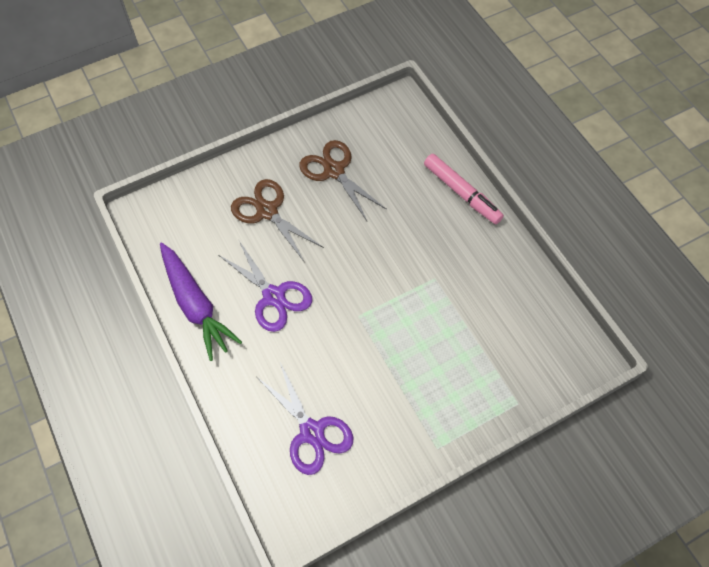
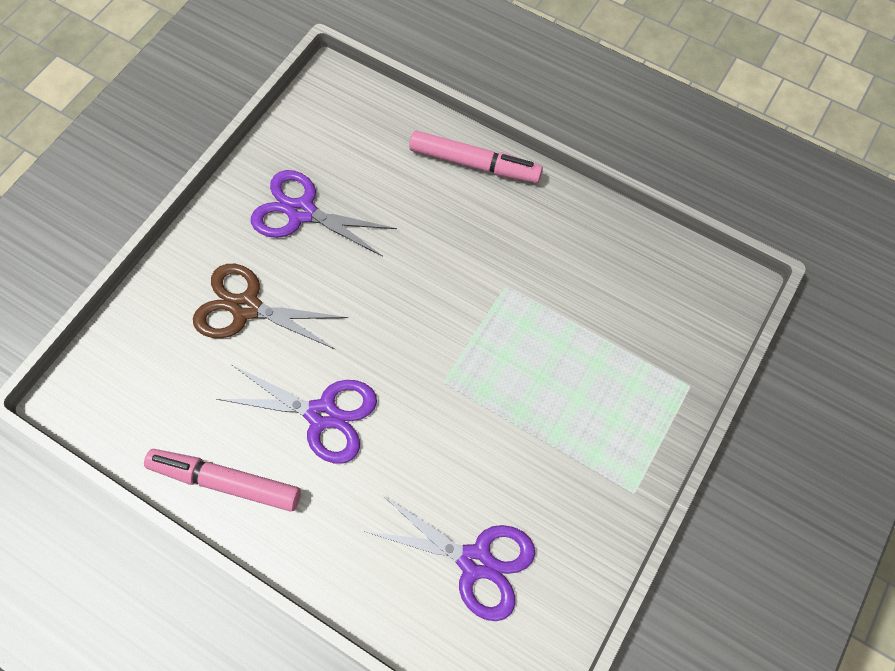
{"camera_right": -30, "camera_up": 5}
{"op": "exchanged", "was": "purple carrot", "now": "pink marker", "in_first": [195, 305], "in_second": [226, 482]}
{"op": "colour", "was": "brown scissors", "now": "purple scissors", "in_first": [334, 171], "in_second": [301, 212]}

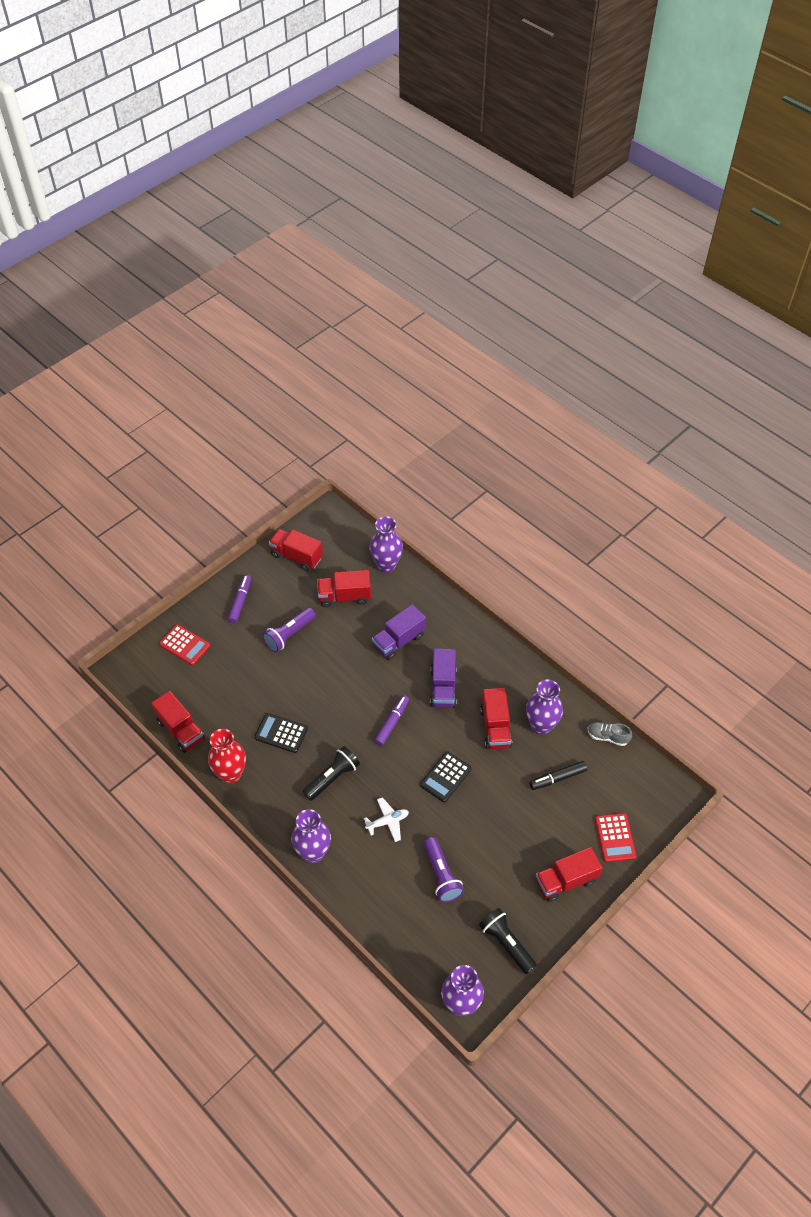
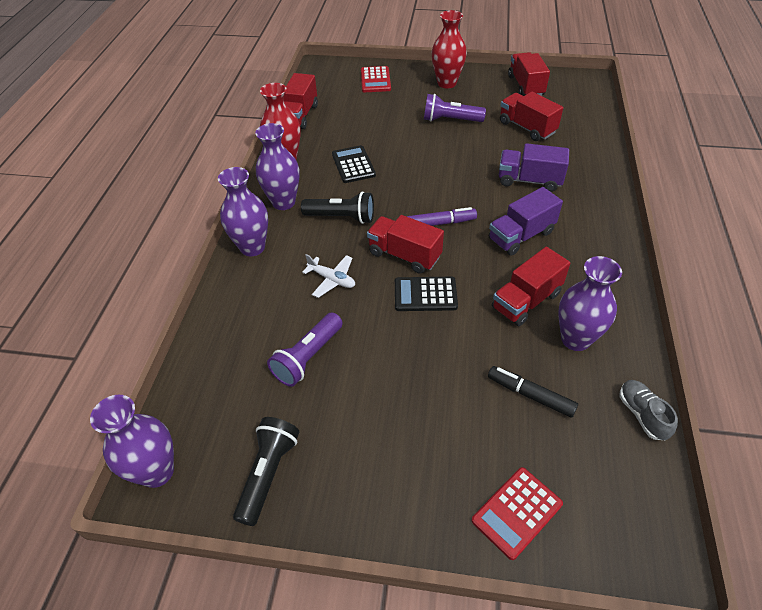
{"camera_right": 55, "camera_up": -5}
{"op": "relocated", "was": "purple vase", "in_first": [386, 565], "in_second": [283, 202]}
{"op": "relocated", "was": "red truck", "in_first": [566, 881], "in_second": [404, 255]}
{"op": "exchanged", "was": "purple marker", "now": "red vase", "in_first": [240, 601], "in_second": [447, 83]}

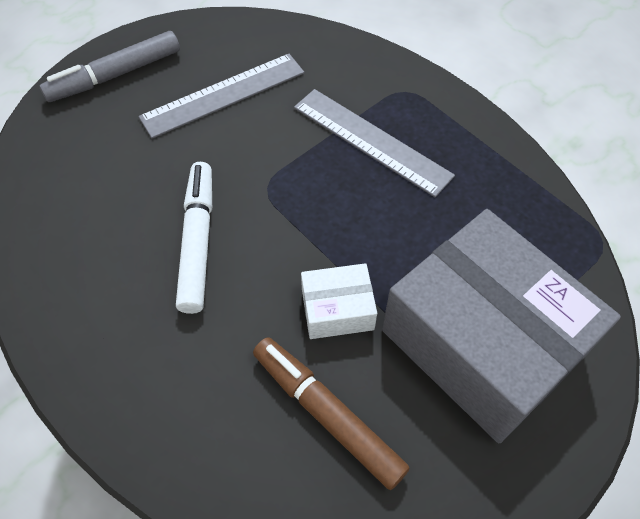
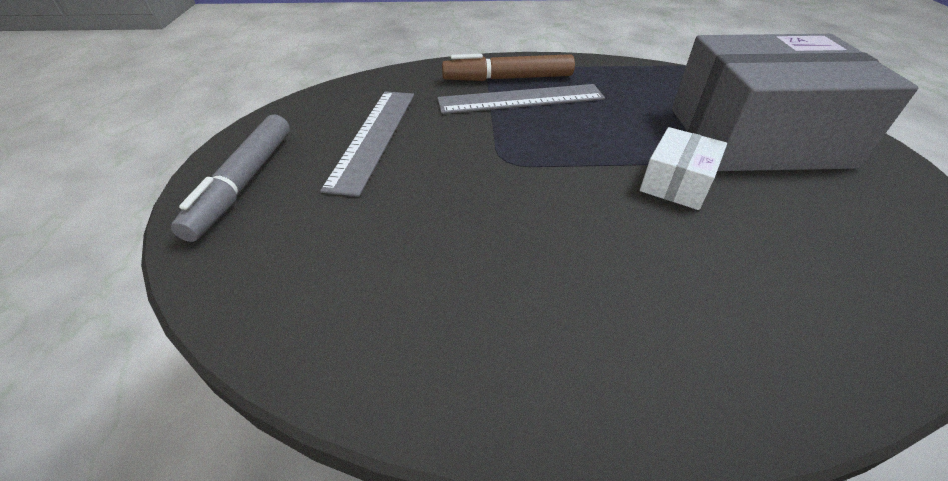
{"camera_right": -50, "camera_up": -15}
{"op": "missing", "was": "white marker", "in_first": [197, 241]}
{"op": "relocated", "was": "brown marker", "in_first": [327, 414], "in_second": [508, 79]}

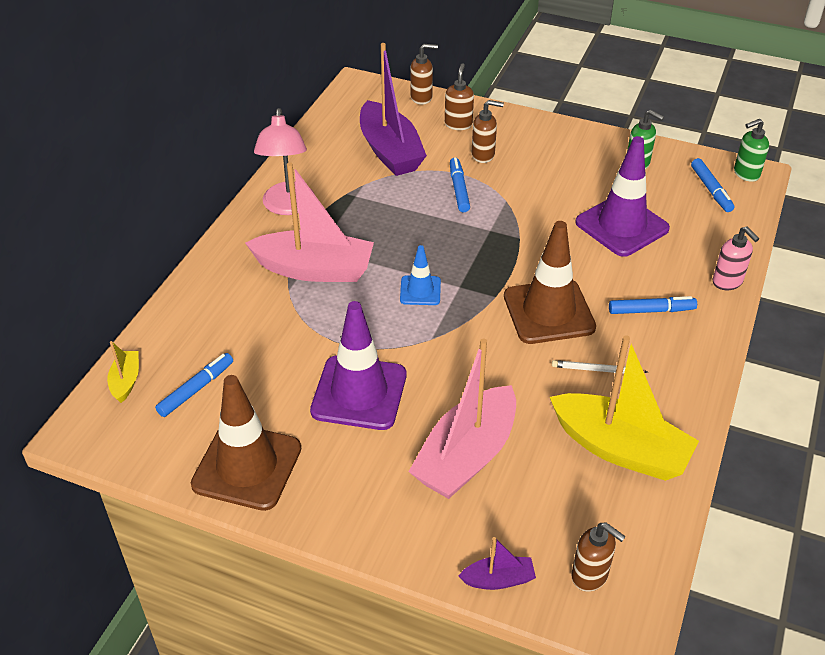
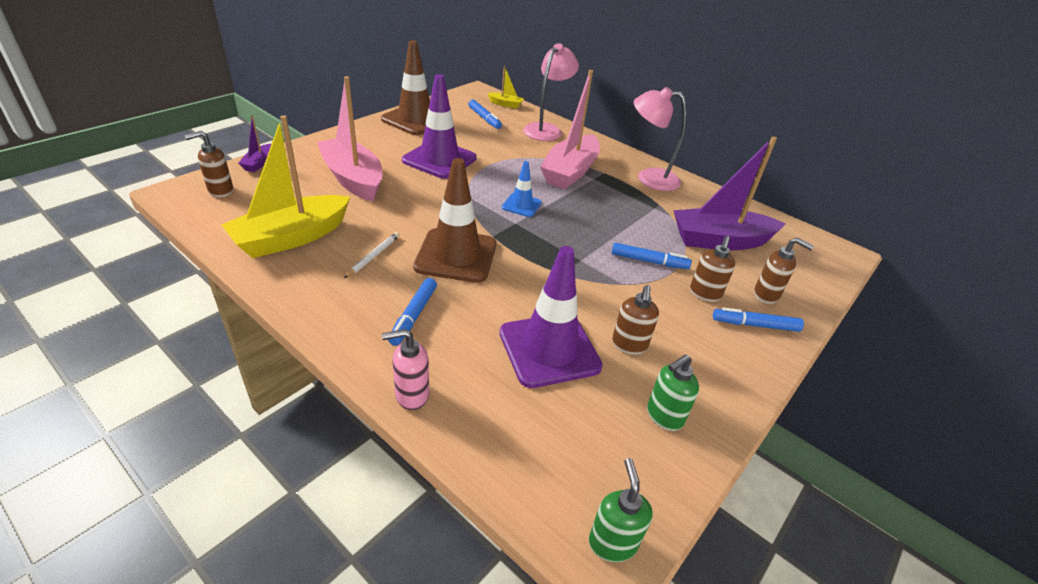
{"camera_right": 105, "camera_up": -5}
{"op": "appeared", "now": "pink lamp", "in_second": [546, 129]}
{"op": "relocated", "was": "brown soap dispenser", "in_first": [421, 98], "in_second": [629, 345]}
{"op": "relocated", "was": "blue marker", "in_first": [711, 190], "in_second": [755, 325]}

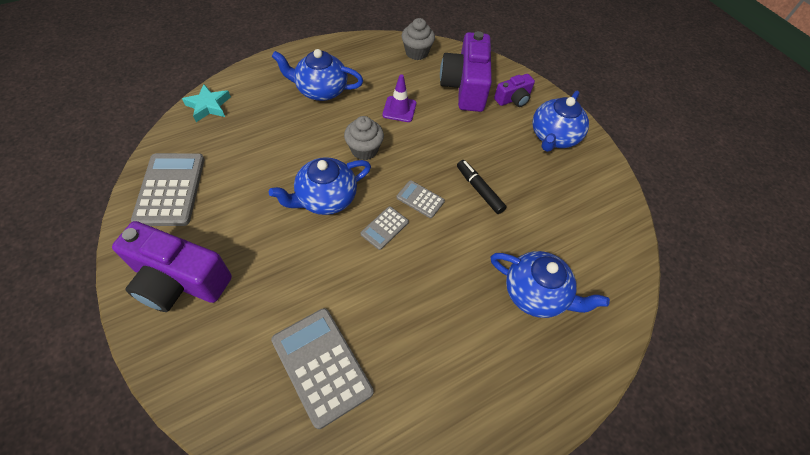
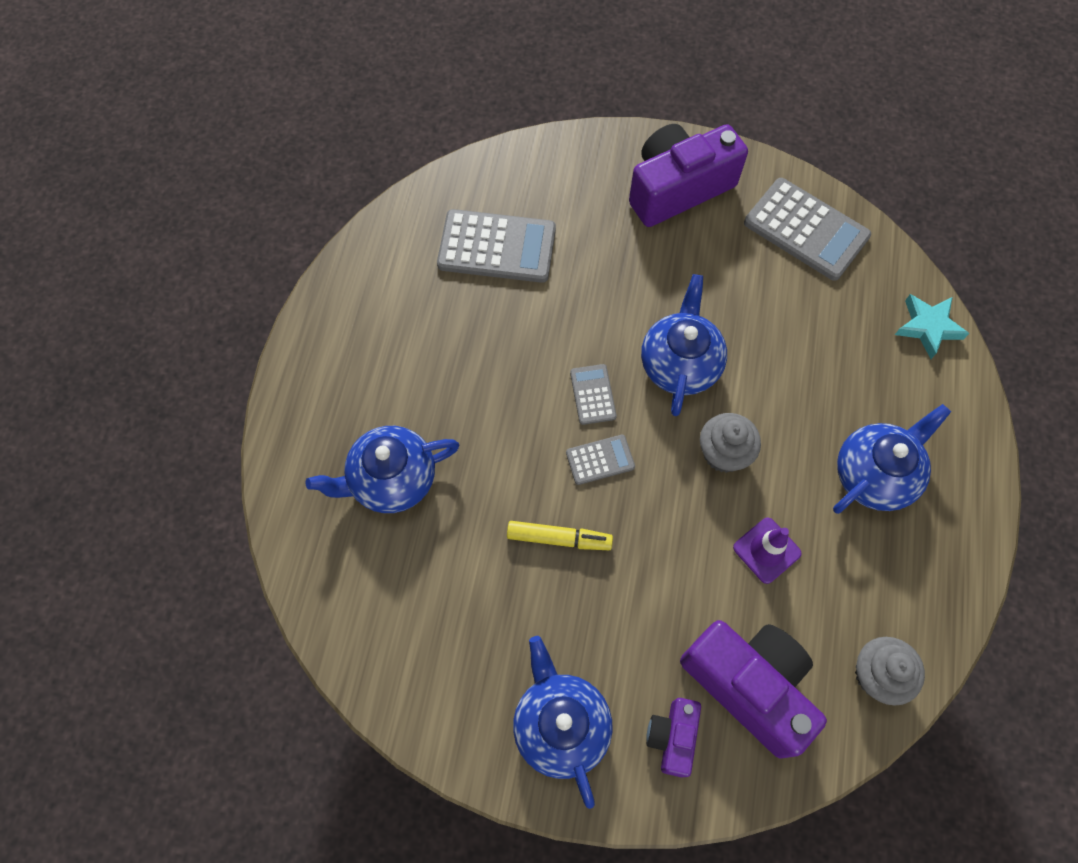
{"camera_right": 135, "camera_up": 10}
{"op": "colour", "was": "black marker", "now": "yellow marker", "in_first": [479, 190], "in_second": [559, 538]}

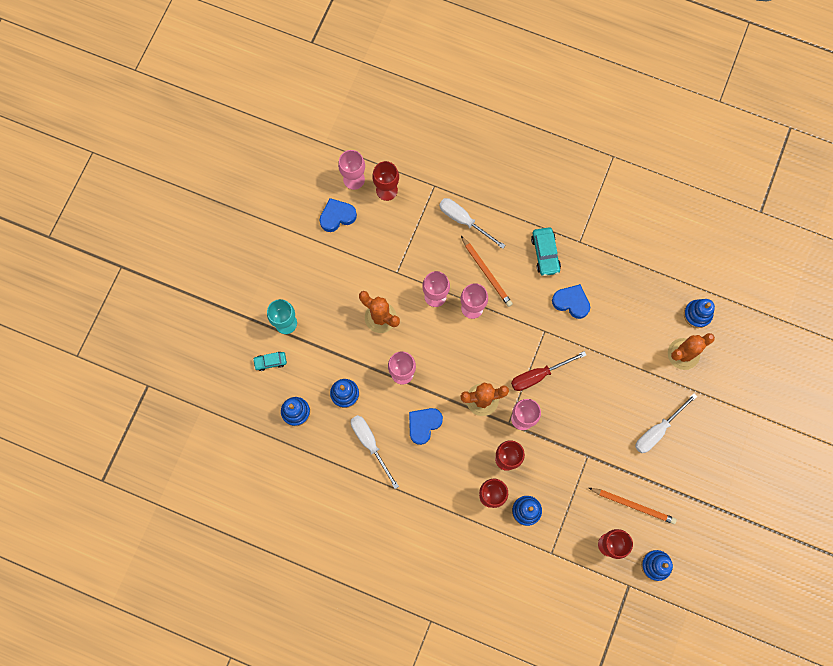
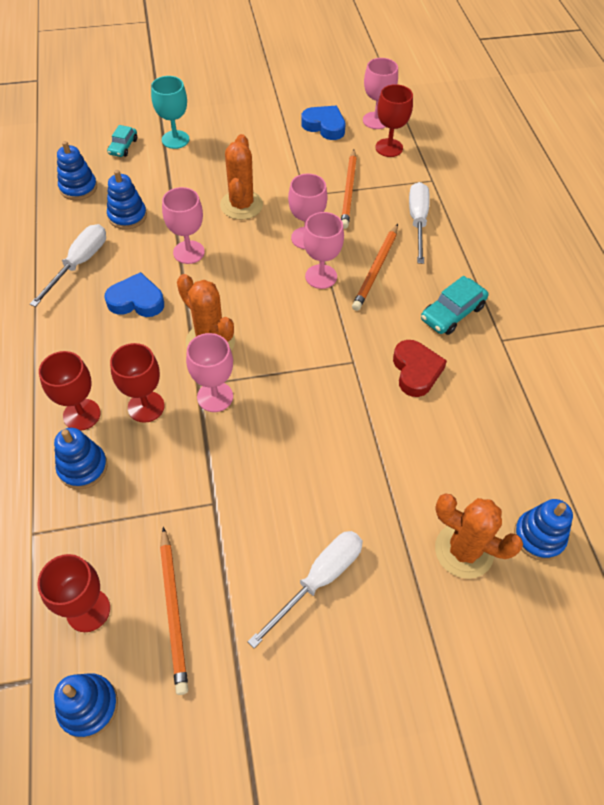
{"camera_right": 55, "camera_up": -20}
{"op": "missing", "was": "red screwdriver", "in_first": [538, 375]}
{"op": "appeared", "now": "orange pencil", "in_second": [349, 191]}
{"op": "colour", "was": "blue heart", "now": "red heart", "in_first": [571, 302], "in_second": [416, 371]}
{"op": "spun", "was": "turquoise car", "in_first": [270, 362], "in_second": [123, 147], "clockwise": -120}
{"op": "spun", "was": "white screwdriver", "in_first": [657, 430], "in_second": [319, 580], "clockwise": 120}

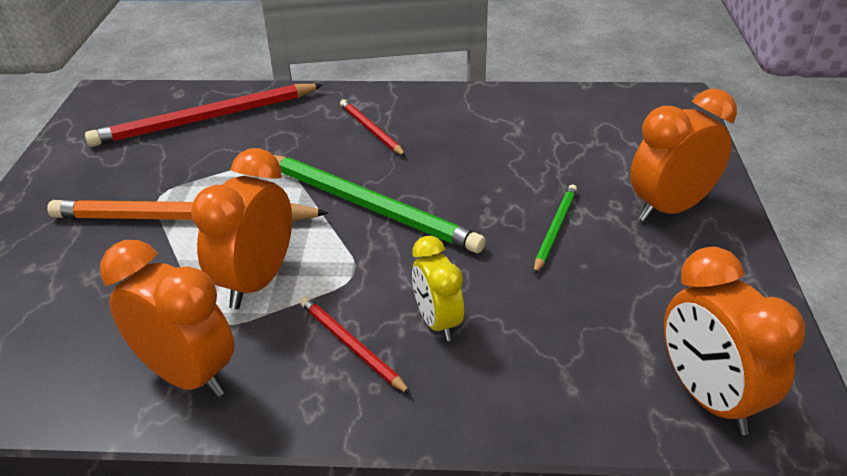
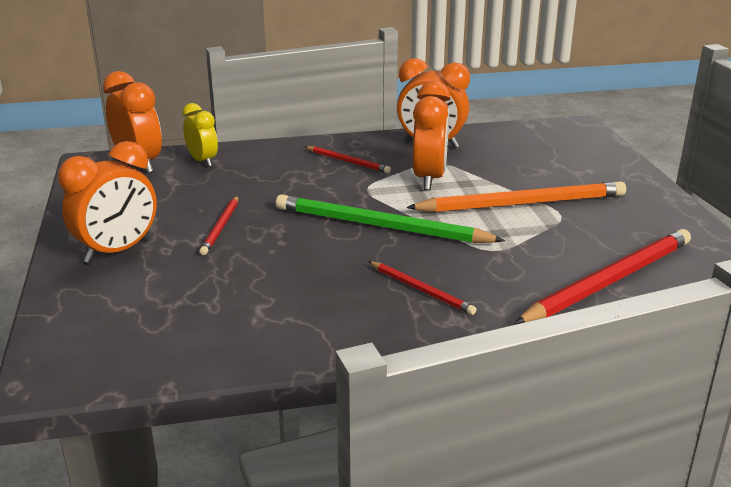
{"camera_right": 165, "camera_up": -10}
{"op": "relocated", "was": "yellow clock", "in_first": [437, 322], "in_second": [202, 161]}
{"op": "colour", "was": "green pencil", "now": "red pencil", "in_first": [555, 229], "in_second": [221, 227]}

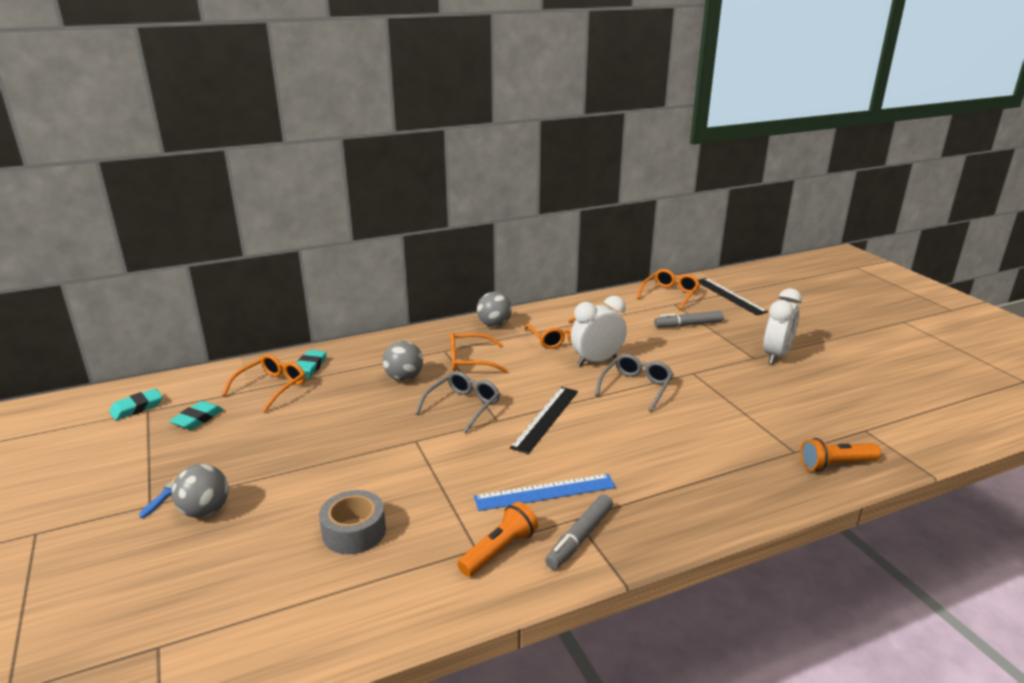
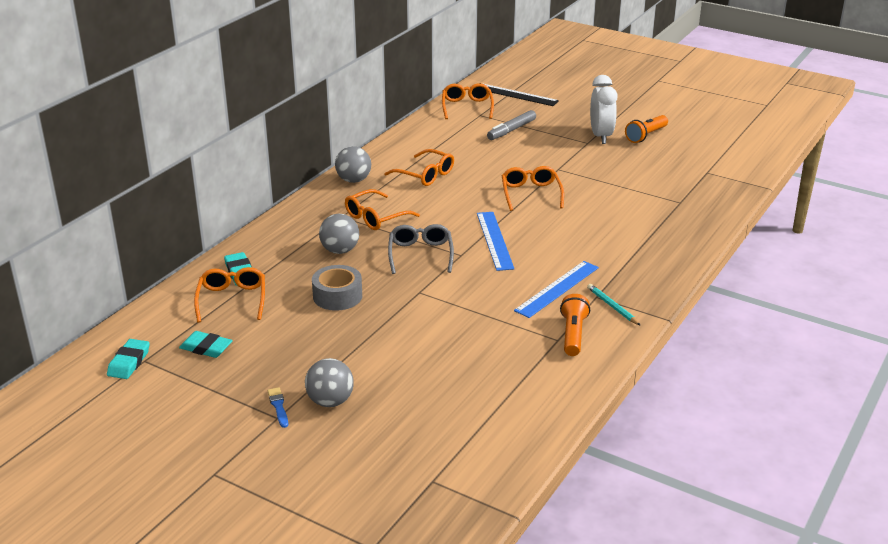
{"camera_right": -35, "camera_up": 5}
{"op": "missing", "was": "white clock", "in_first": [596, 361]}
{"op": "relocated", "was": "grey tape", "in_first": [354, 532], "in_second": [337, 296]}
{"op": "relocated", "was": "orange flashlight", "in_first": [835, 465], "in_second": [646, 136]}
{"op": "exchanged", "was": "grey marker", "now": "turquoise pencil", "in_first": [580, 537], "in_second": [612, 306]}
{"op": "colour", "was": "black ruler", "now": "blue ruler", "in_first": [546, 418], "in_second": [494, 240]}
{"op": "colour", "was": "grey glasses", "now": "orange glasses", "in_first": [636, 387], "in_second": [531, 194]}
{"op": "spun", "was": "turquoise eraser", "in_first": [197, 419], "in_second": [206, 348], "clockwise": -60}

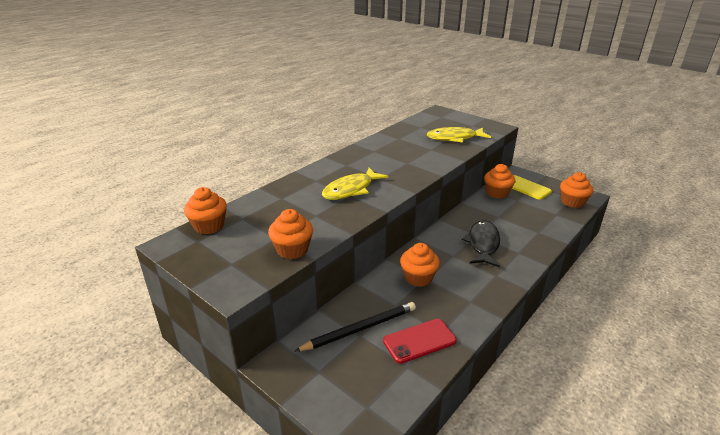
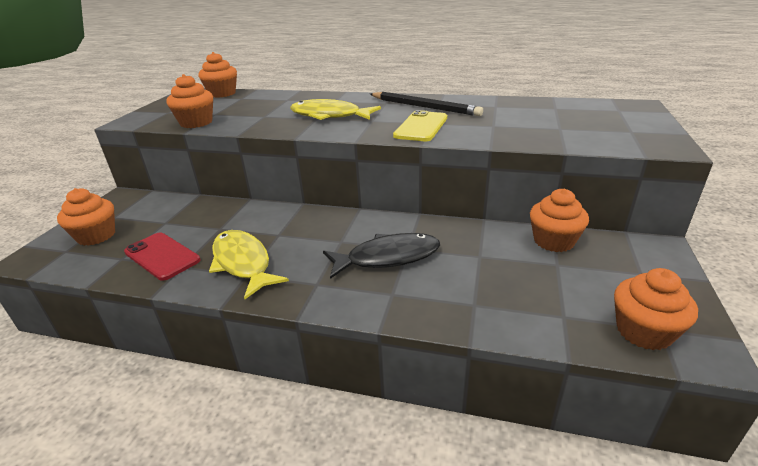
{"camera_right": 65, "camera_up": 0}
{"op": "relocated", "was": "black pencil", "in_first": [360, 329], "in_second": [424, 107]}
{"op": "relocated", "was": "orange cupcake", "in_first": [418, 278], "in_second": [96, 236]}
{"op": "relocated", "was": "yellow fish", "in_first": [454, 138], "in_second": [243, 263]}
{"op": "relocated", "was": "yellow phone", "in_first": [526, 188], "in_second": [421, 127]}

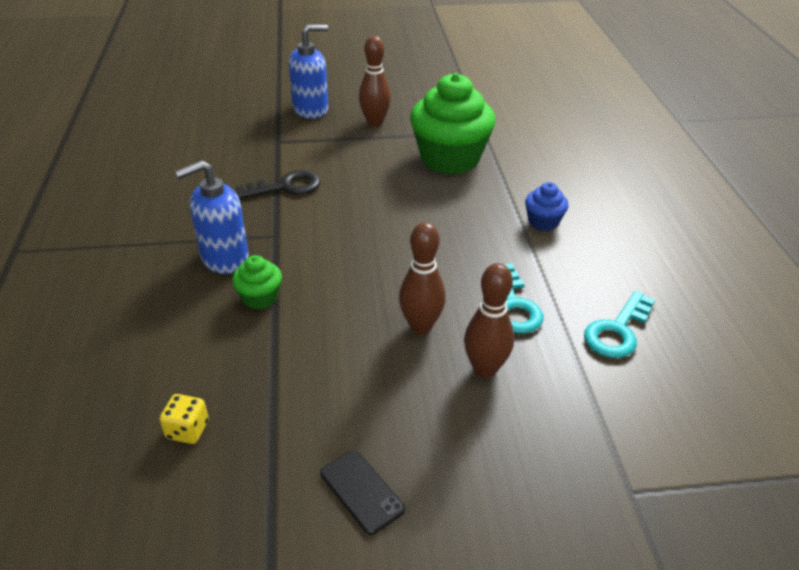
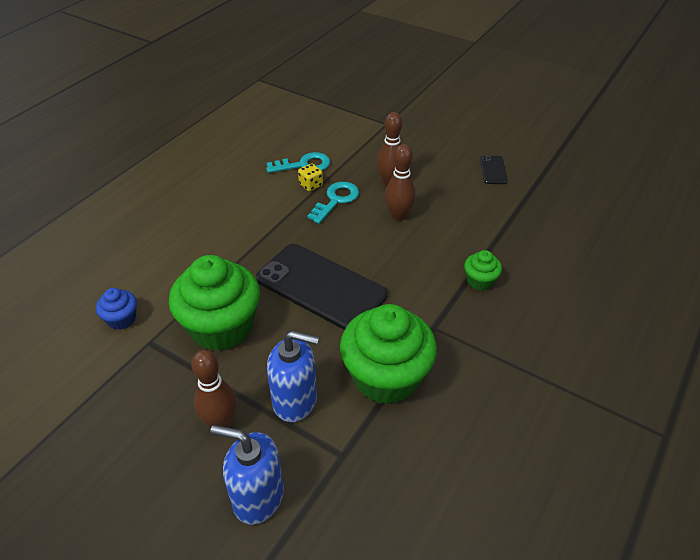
{"camera_right": -140, "camera_up": 5}
{"op": "appeared", "now": "black phone", "in_second": [321, 287]}
{"op": "relocated", "was": "yellow dice", "in_first": [187, 430], "in_second": [311, 185]}
{"op": "relocated", "was": "blue soap dispenser", "in_first": [224, 258], "in_second": [295, 400]}
{"op": "relocated", "was": "blue cupcake", "in_first": [543, 222], "in_second": [121, 319]}
{"op": "exchanged", "was": "black key", "now": "green cupcake", "in_first": [286, 187], "in_second": [386, 377]}

